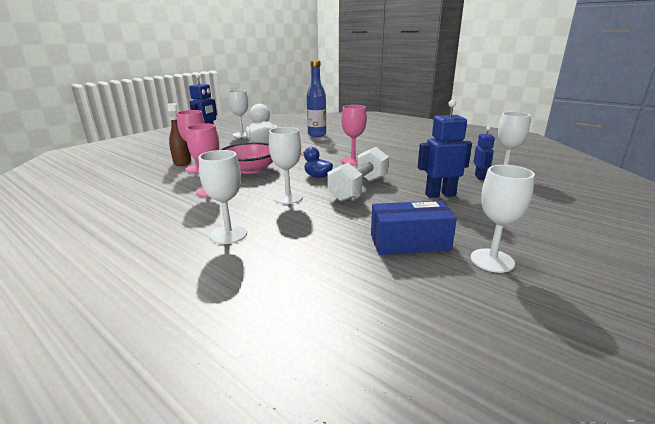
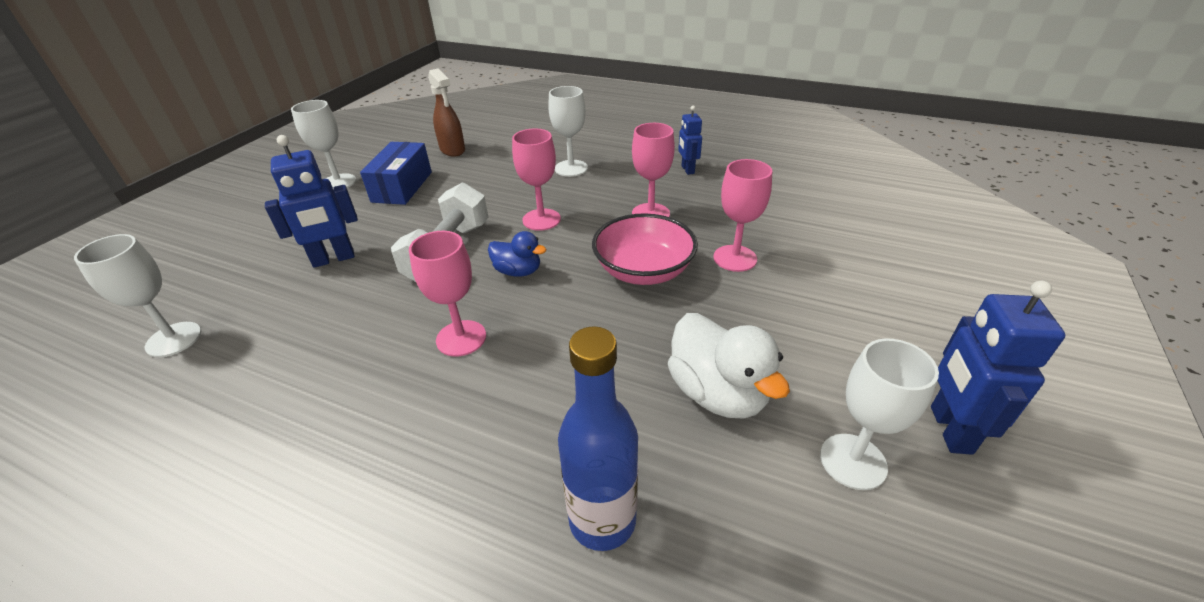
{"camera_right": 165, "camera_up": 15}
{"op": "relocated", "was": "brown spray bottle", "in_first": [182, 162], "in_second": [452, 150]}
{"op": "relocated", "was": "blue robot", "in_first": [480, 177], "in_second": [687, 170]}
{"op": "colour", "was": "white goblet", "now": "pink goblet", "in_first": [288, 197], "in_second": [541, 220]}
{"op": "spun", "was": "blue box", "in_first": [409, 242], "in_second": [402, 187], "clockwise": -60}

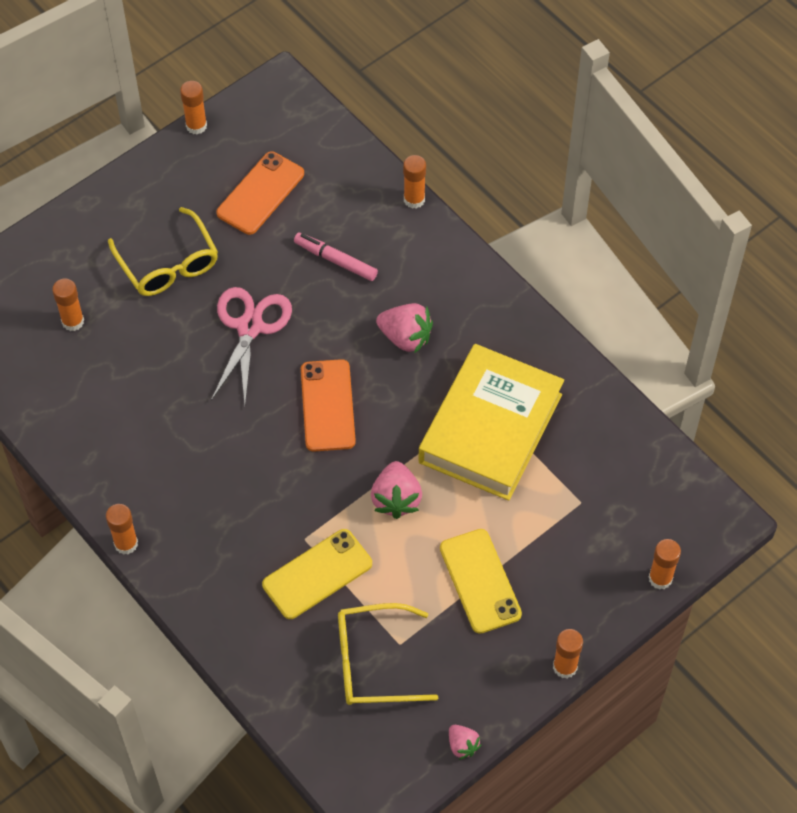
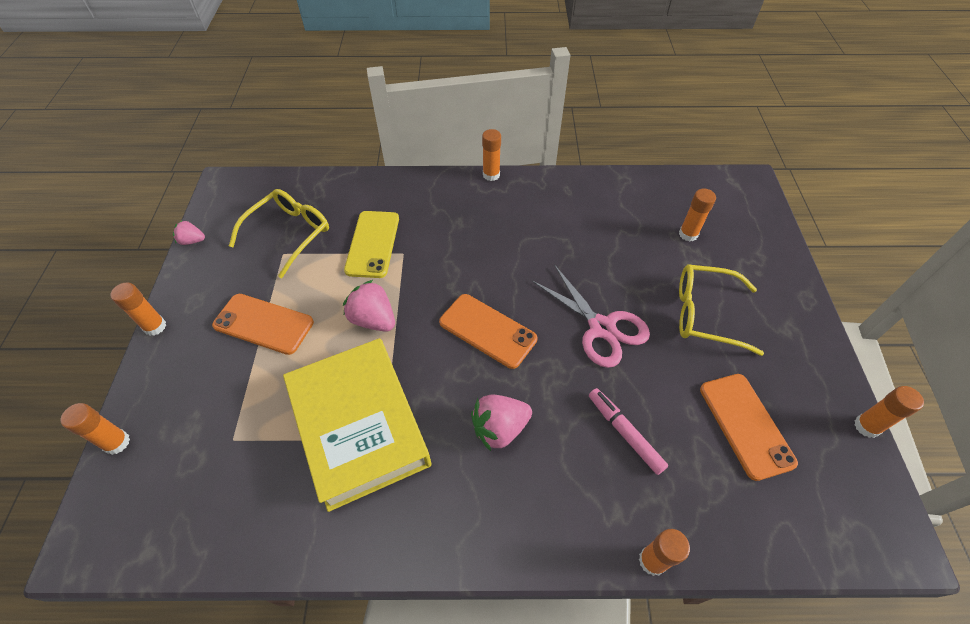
{"camera_right": 130, "camera_up": -5}
{"op": "colour", "was": "yellow phone", "now": "orange phone", "in_first": [480, 581], "in_second": [264, 324]}
{"op": "spun", "was": "pink marker", "in_first": [335, 260], "in_second": [624, 433], "clockwise": -105}

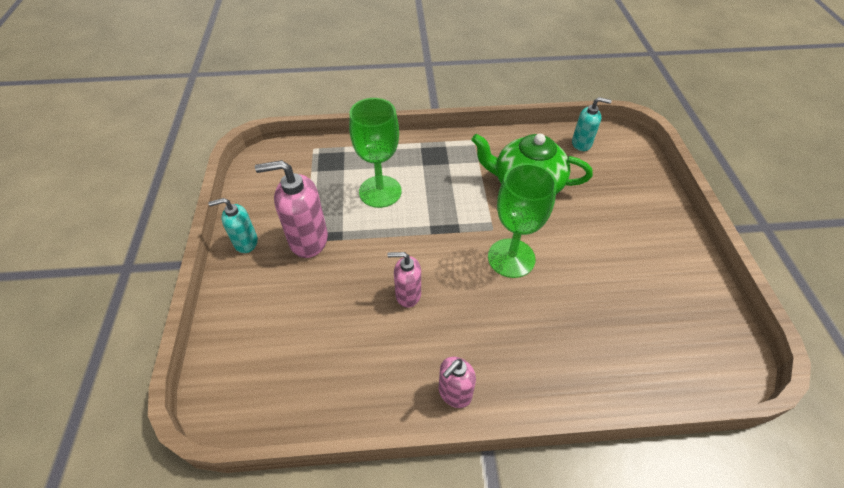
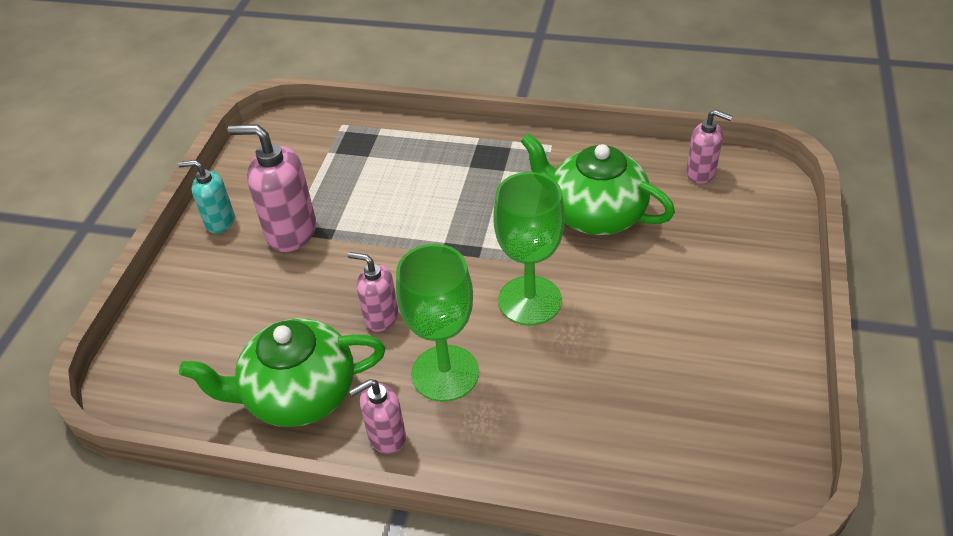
{"camera_right": 20, "camera_up": -5}
{"op": "appeared", "now": "green teapot", "in_second": [298, 394]}
{"op": "relocated", "was": "green goblet", "in_first": [380, 191], "in_second": [445, 373]}
{"op": "colour", "was": "turquoise soap dispenser", "now": "pink soap dispenser", "in_first": [581, 143], "in_second": [701, 173]}

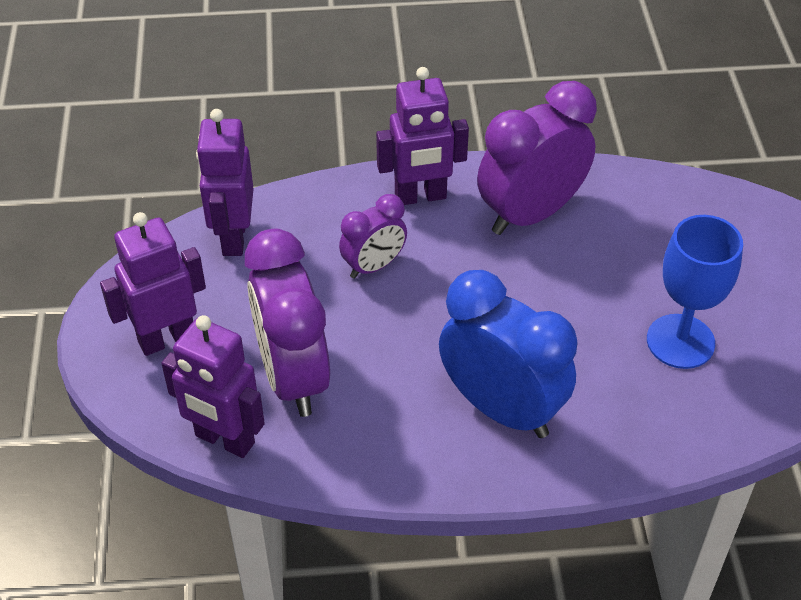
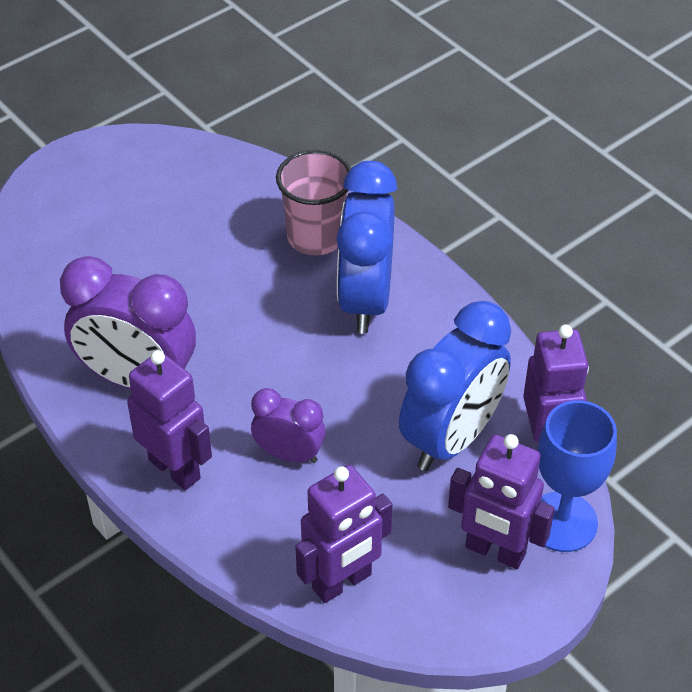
{"camera_right": -125, "camera_up": 0}
{"op": "appeared", "now": "pink cup", "in_second": [315, 237]}
{"op": "relocated", "was": "blue goblet", "in_first": [680, 341], "in_second": [562, 522]}
{"op": "colour", "was": "purple clock", "now": "blue clock", "in_first": [293, 376], "in_second": [451, 438]}

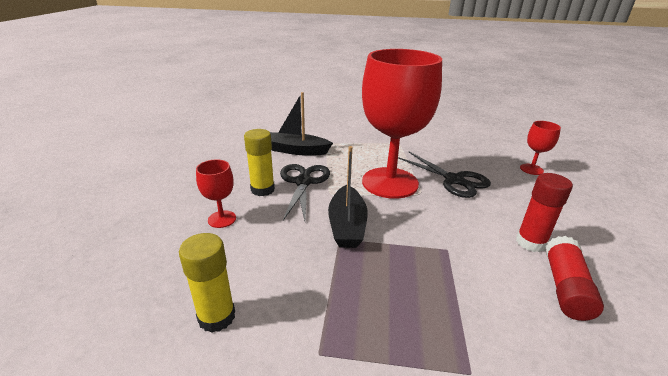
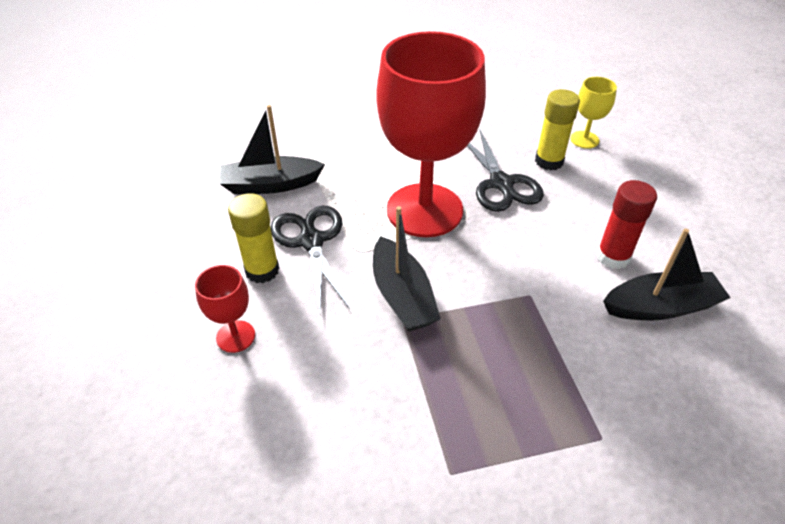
{"camera_right": -20, "camera_up": 15}
{"op": "relocated", "was": "yellow glue stick", "in_first": [216, 317], "in_second": [549, 161]}
{"op": "exchanged", "was": "red glue stick", "now": "black boat", "in_first": [565, 287], "in_second": [660, 306]}
{"op": "colour", "was": "red goblet", "now": "yellow goblet", "in_first": [531, 169], "in_second": [584, 140]}
{"op": "spun", "was": "black scissors", "in_first": [454, 180], "in_second": [501, 183], "clockwise": 45}

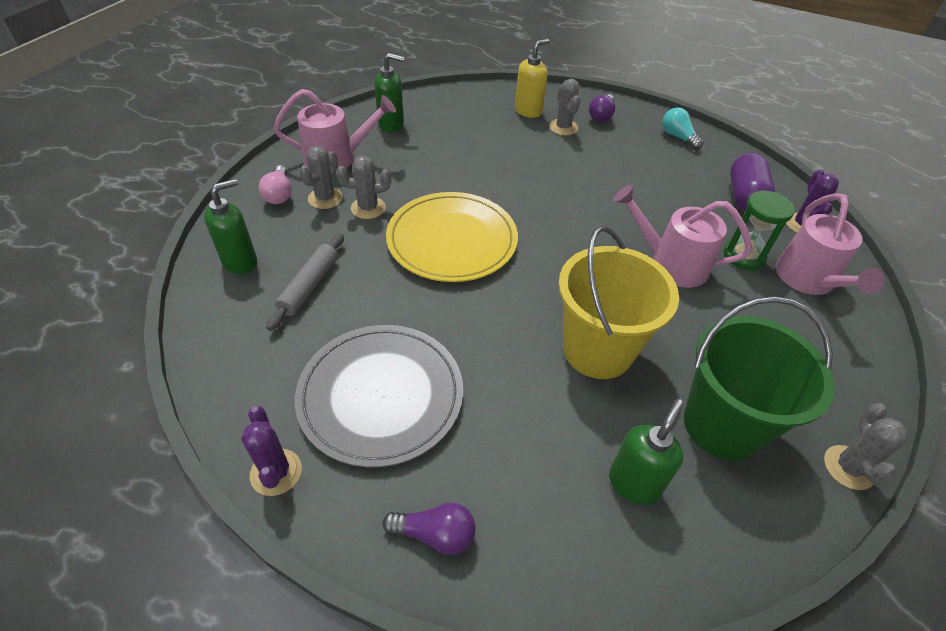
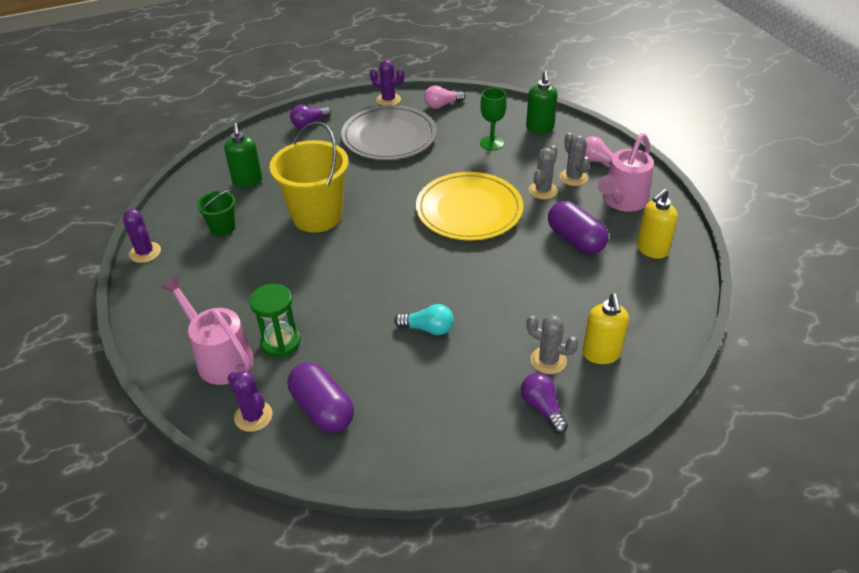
{"camera_right": 135, "camera_up": -5}
{"op": "missing", "was": "pink watering can", "in_first": [670, 263]}
{"op": "appeared", "now": "pink light bulb", "in_second": [442, 105]}
{"op": "appeared", "now": "purple capsule", "in_second": [575, 240]}
{"op": "relocated", "was": "turquoise light bulb", "in_first": [678, 137], "in_second": [428, 328]}
{"op": "exchanged", "was": "grey rolling pin", "now": "green goblet", "in_first": [309, 286], "in_second": [491, 143]}
{"op": "colour", "was": "green soap dispenser", "now": "yellow soap dispenser", "in_first": [391, 124], "in_second": [651, 249]}
{"op": "colour", "was": "grey cactus", "now": "purple cactus", "in_first": [848, 467], "in_second": [145, 252]}
{"op": "size", "was": "green bucket", "in_first": [722, 425], "in_second": [222, 228], "ratio": 0.49}

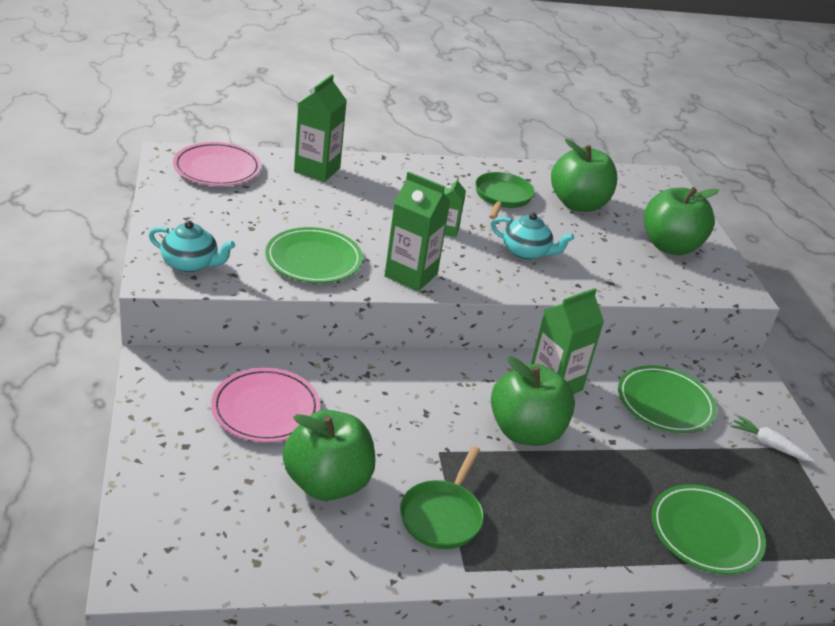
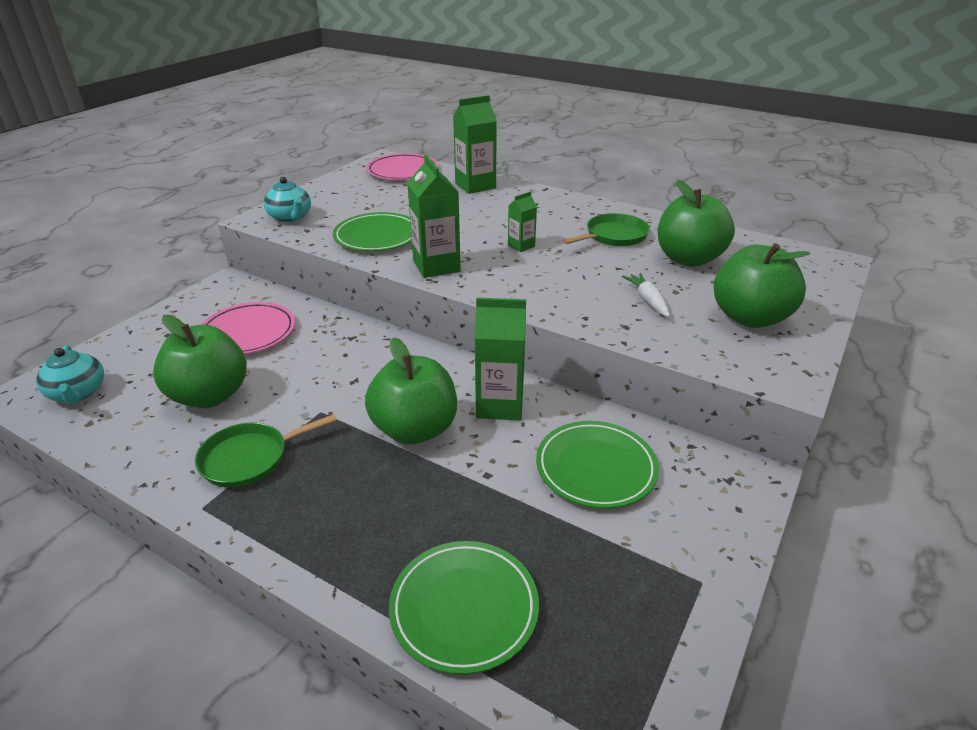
{"camera_right": 45, "camera_up": 0}
{"op": "relocated", "was": "turquoise teapot", "in_first": [526, 252], "in_second": [78, 393]}
{"op": "relocated", "was": "white carrot", "in_first": [768, 444], "in_second": [647, 300]}

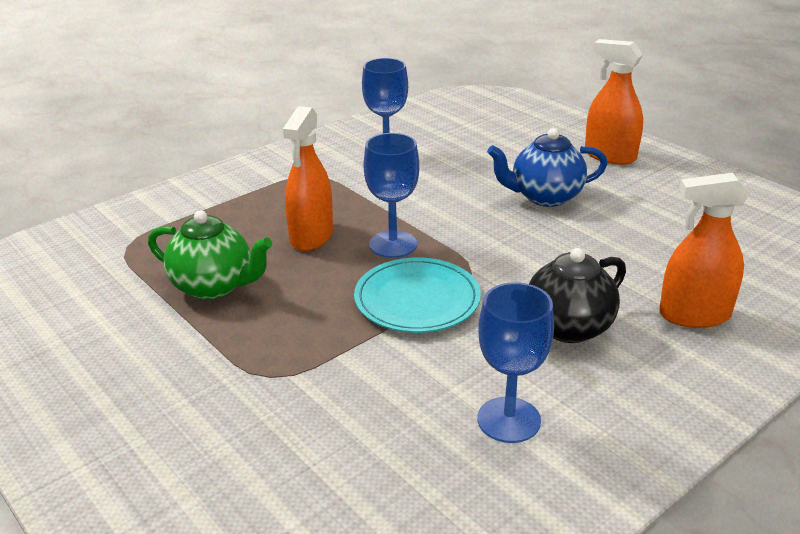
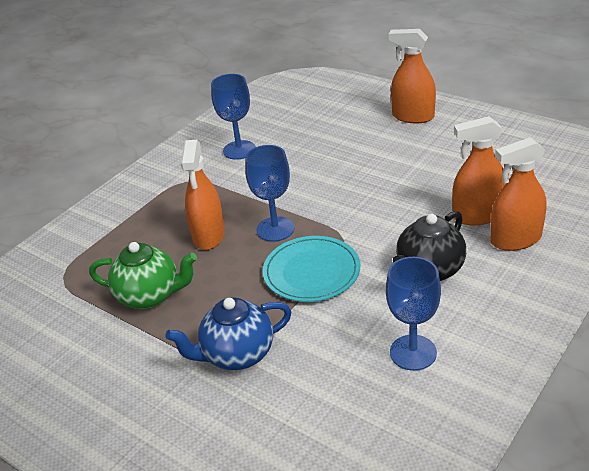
{"camera_right": -10, "camera_up": 5}
{"op": "appeared", "now": "orange spray bottle", "in_second": [477, 216]}
{"op": "relocated", "was": "blue teapot", "in_first": [545, 197], "in_second": [237, 355]}

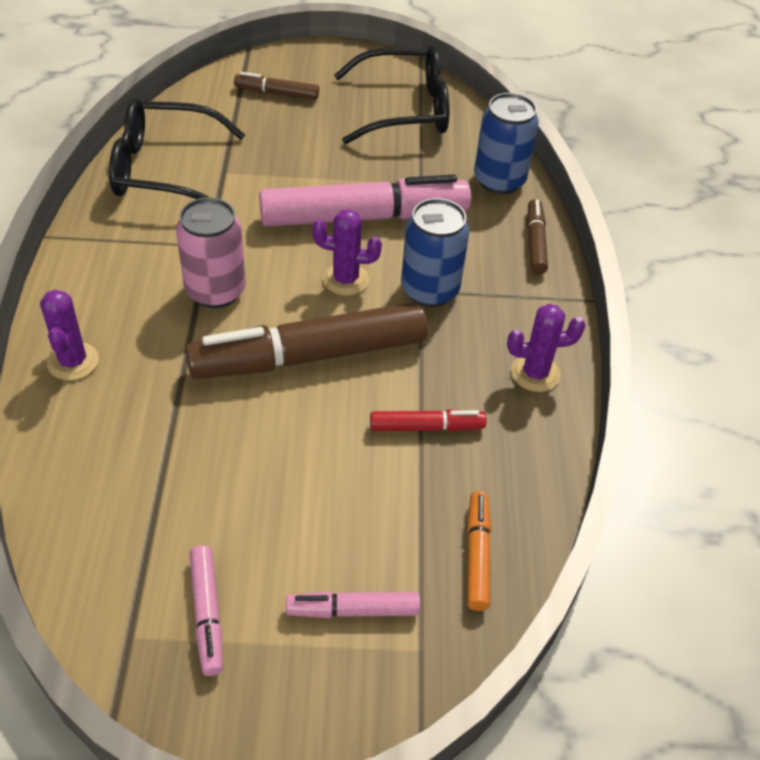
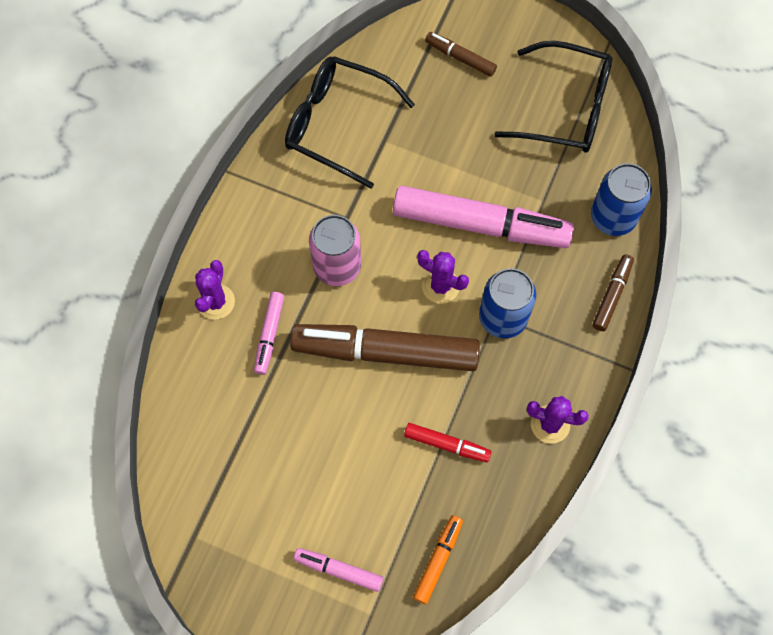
{"camera_right": 25, "camera_up": 20}
{"op": "relocated", "was": "pink marker", "in_first": [207, 613], "in_second": [269, 335]}

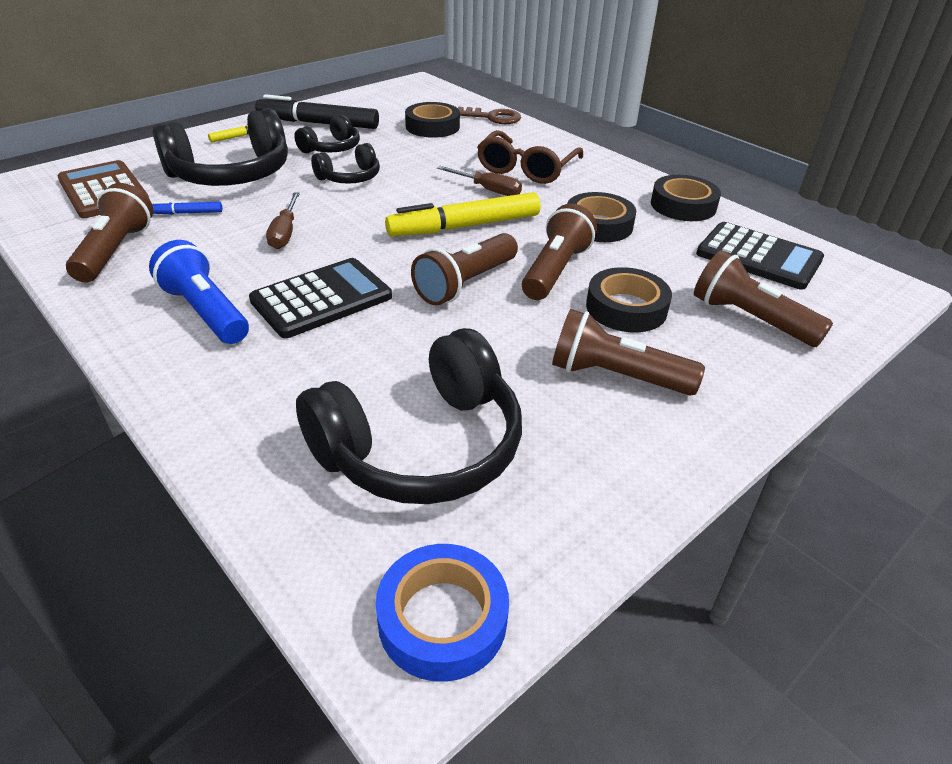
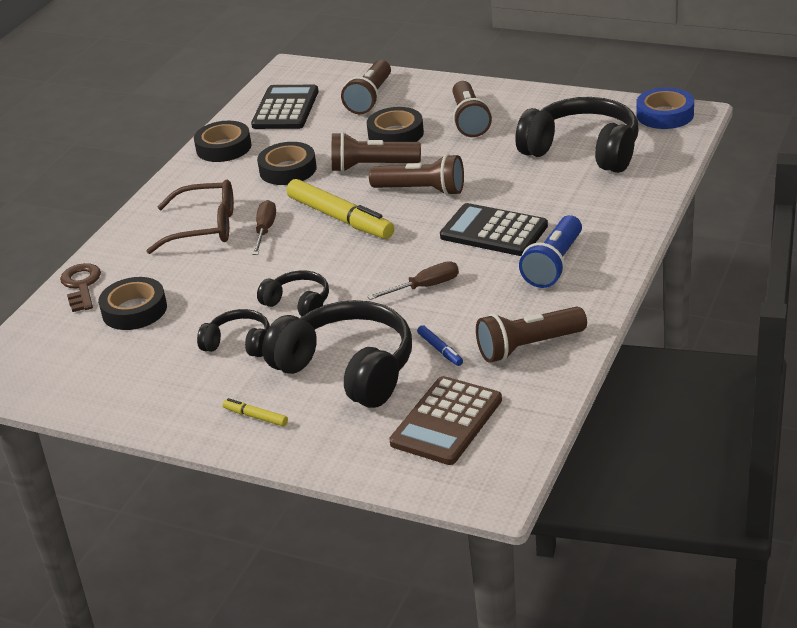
{"camera_right": -110, "camera_up": -5}
{"op": "missing", "was": "black marker", "in_first": [318, 123]}

